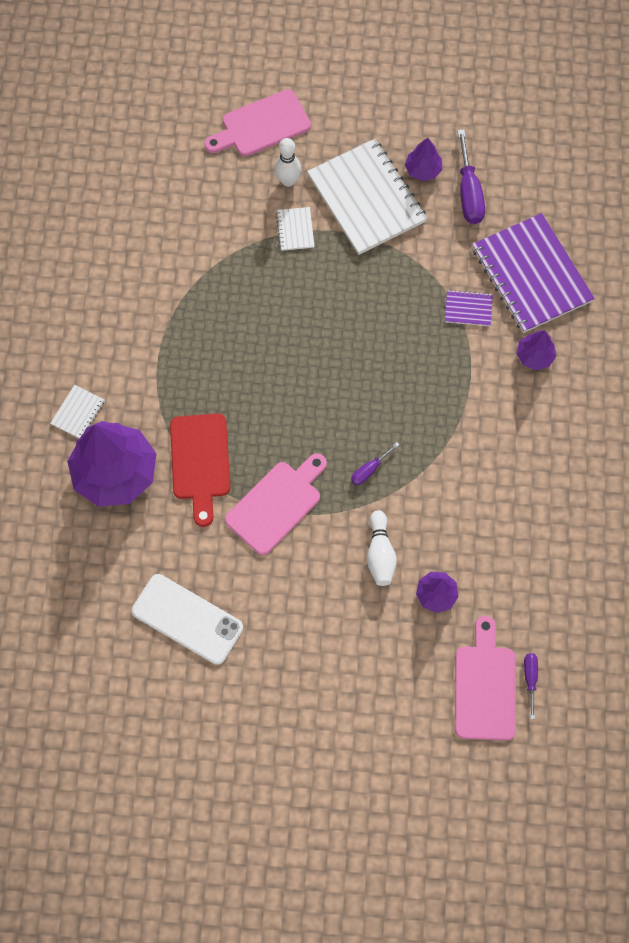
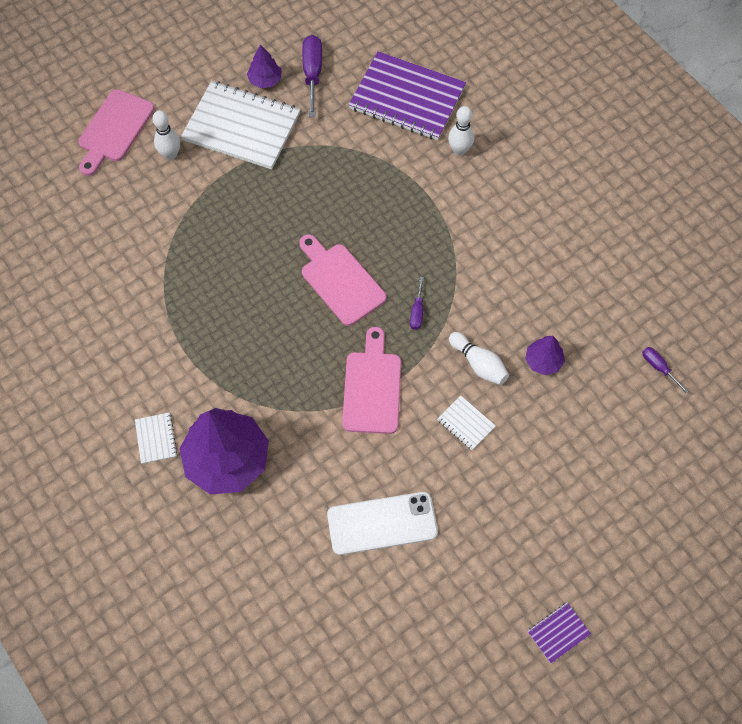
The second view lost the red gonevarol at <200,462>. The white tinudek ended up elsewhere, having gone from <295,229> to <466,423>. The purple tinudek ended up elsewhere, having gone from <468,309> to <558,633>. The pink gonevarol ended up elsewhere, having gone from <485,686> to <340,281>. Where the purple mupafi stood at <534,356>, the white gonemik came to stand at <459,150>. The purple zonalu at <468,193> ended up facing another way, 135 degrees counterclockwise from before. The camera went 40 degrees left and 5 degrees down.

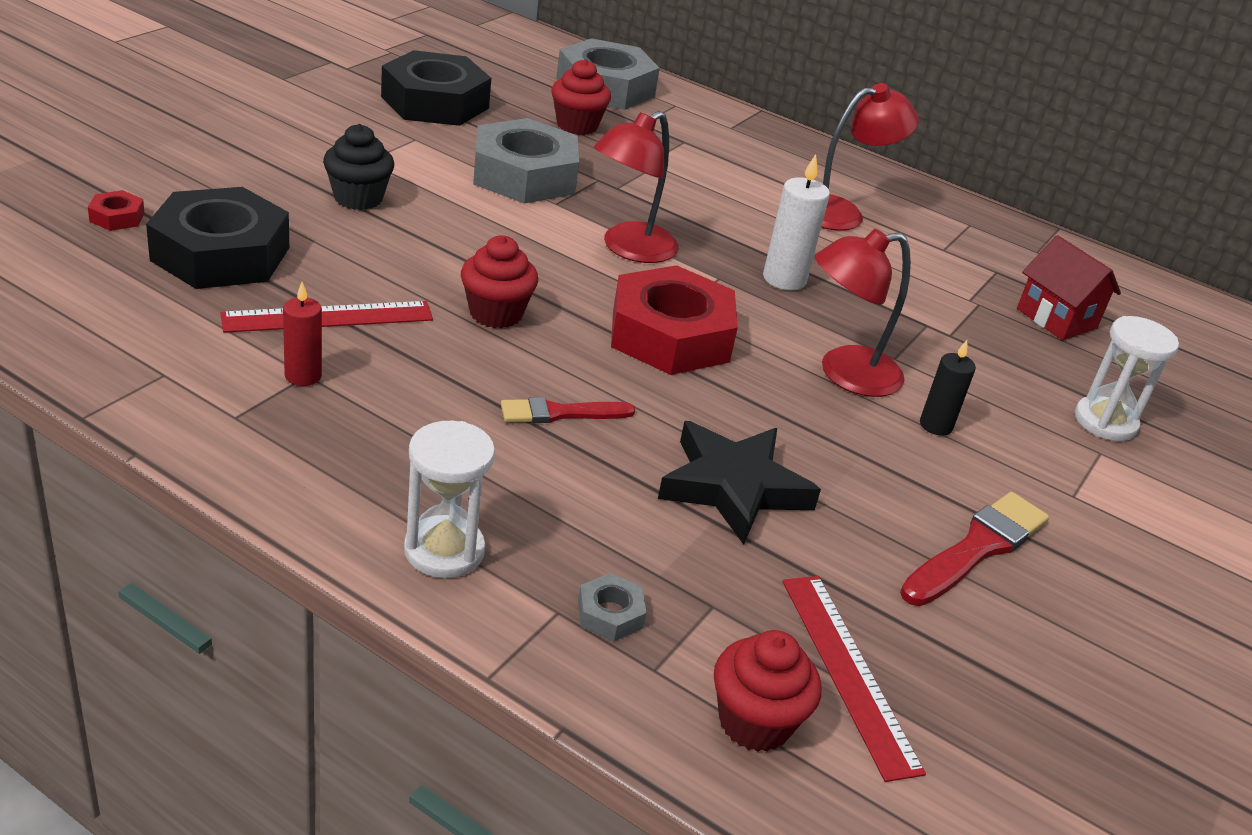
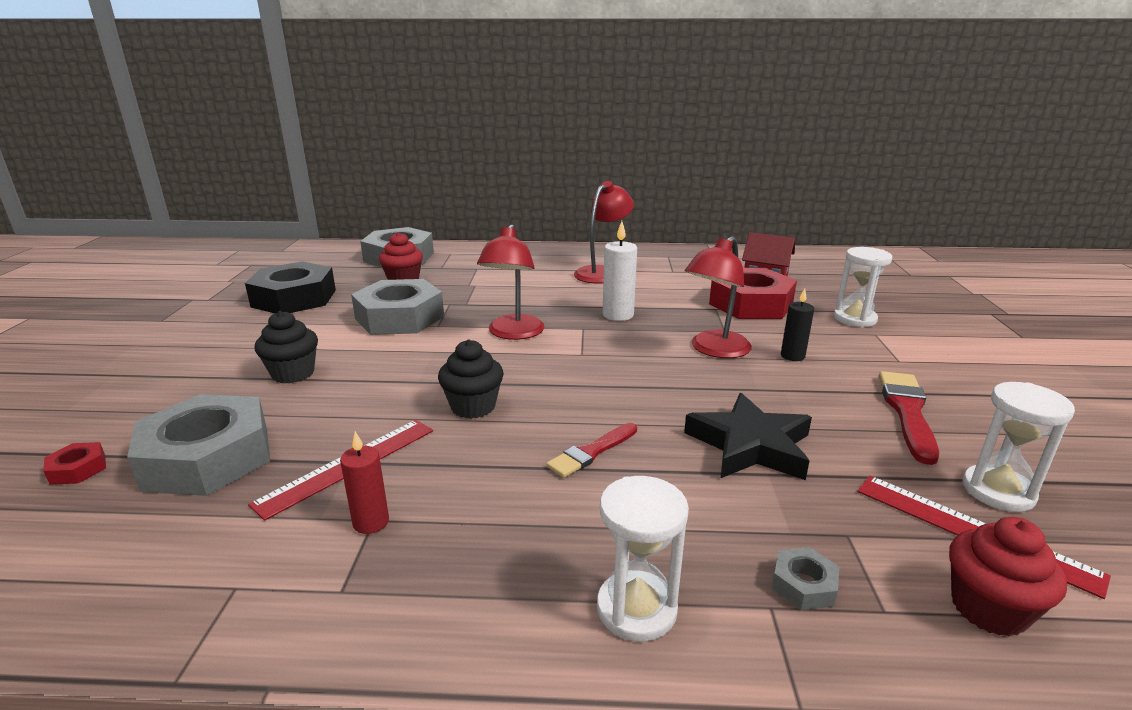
The second view gained the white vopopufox at <998,491>. The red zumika ended up elsewhere, having gone from <670,335> to <751,304>. What was the black zumika at <220,254> turned into the grey zumika at <208,458>. What was the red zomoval at <496,313> turned into the black zomoval at <473,407>. The camera went 25 degrees left and 10 degrees down.

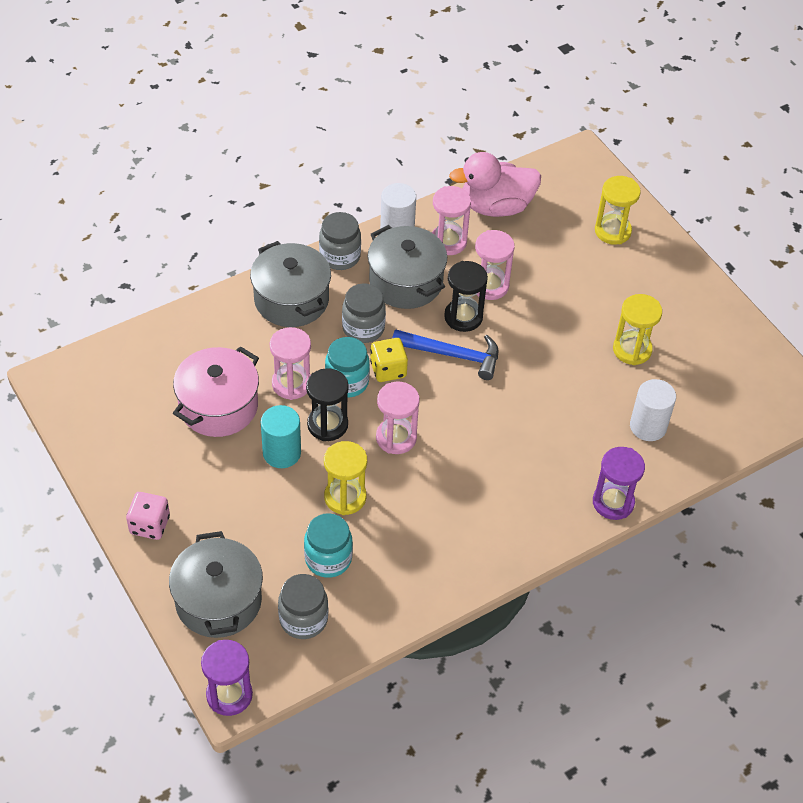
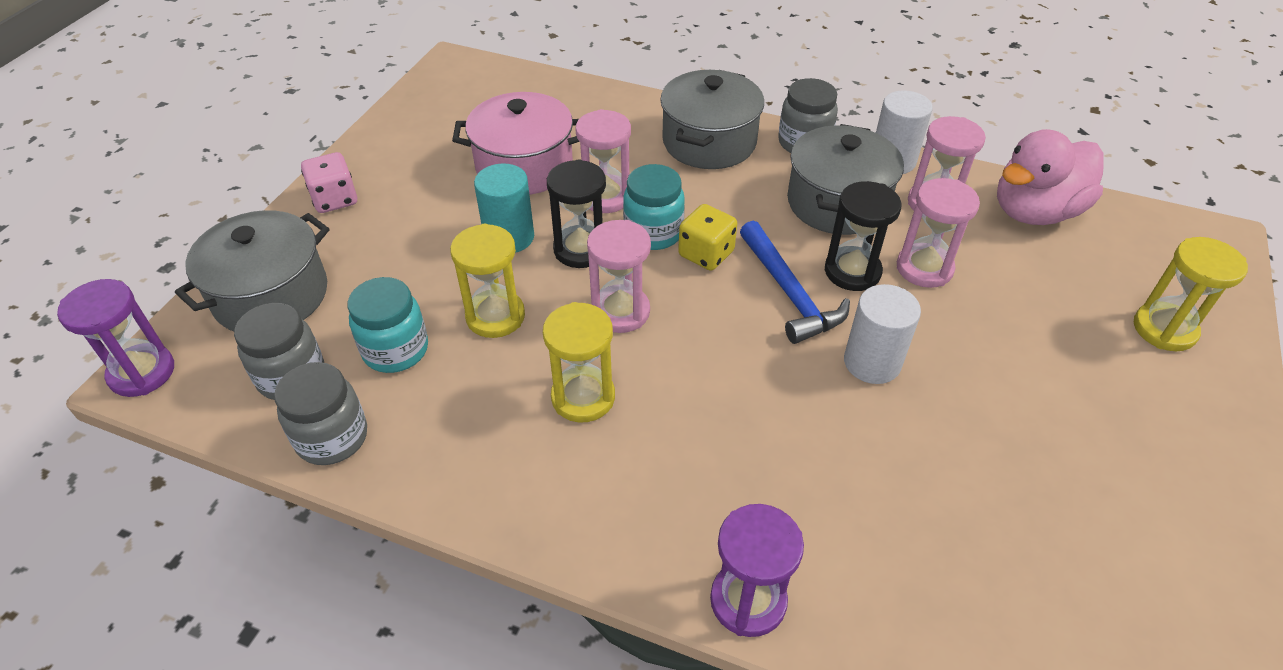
The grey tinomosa ended up elsewhere, having gone from <363,328> to <332,438>. The yellow vopopufox ended up elsewhere, having gone from <632,350> to <583,397>. The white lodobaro ended up elsewhere, having gone from <648,426> to <872,362>. The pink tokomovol at <496,206> ended up facing another way, 75 degrees counterclockwise from before. The camera went 55 degrees right and 5 degrees down.

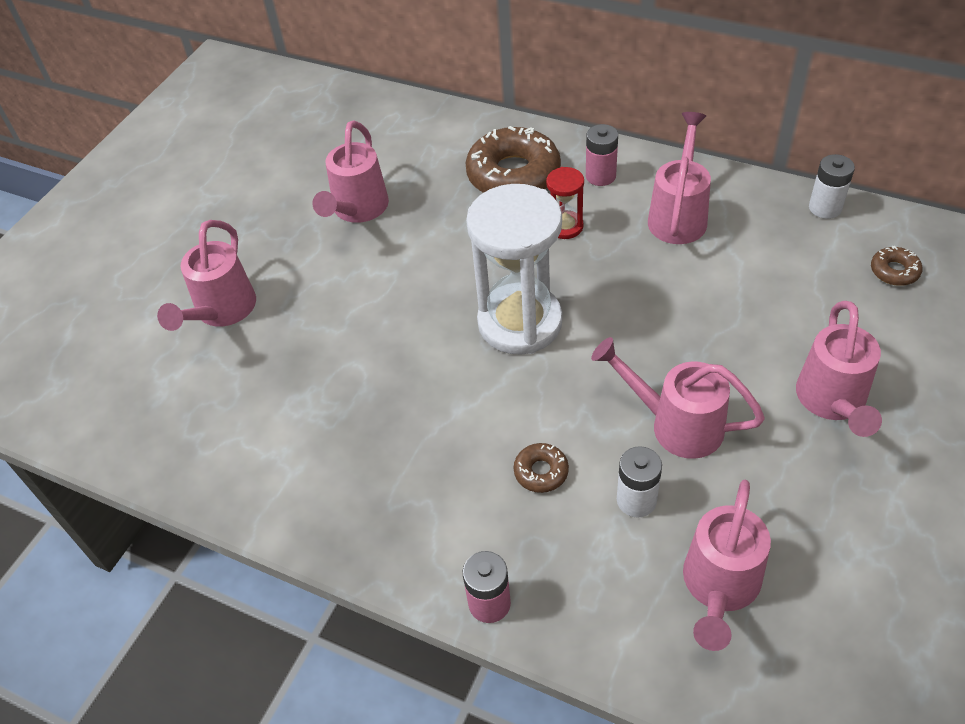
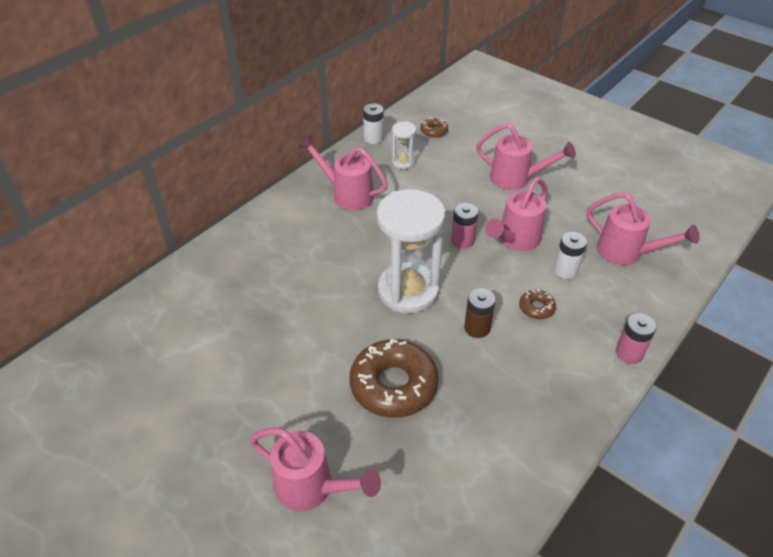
The second view lost the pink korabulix at <357,210>. The second view lost the red vopopufox at <565,226>. The second view gained the white vopopufox at <403,162>. The second view gained the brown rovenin at <477,328>. The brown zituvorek ended up elsewhere, having gone from <513,174> to <393,385>. The pink rovenin ended up elsewhere, having gone from <600,176> to <462,241>. The camera went 80 degrees left and 5 degrees down.

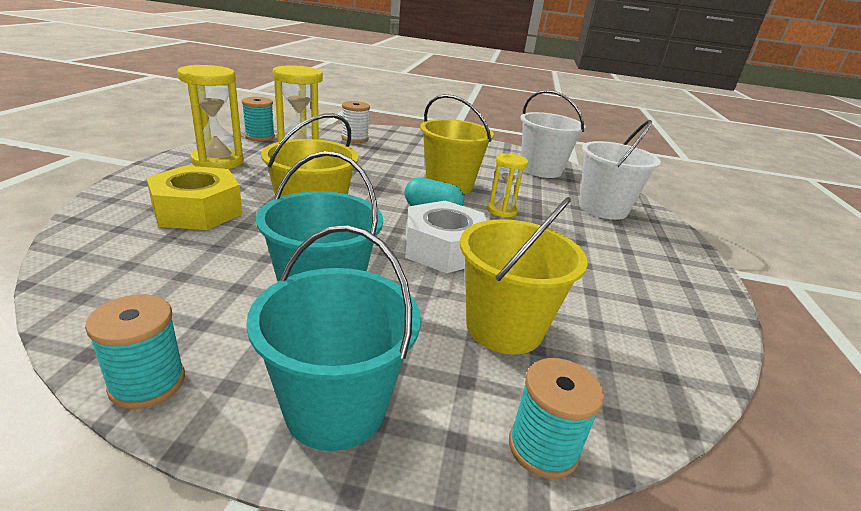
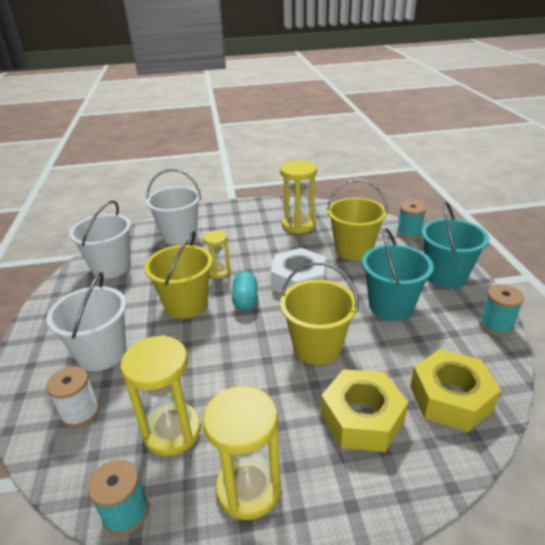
The second view gained the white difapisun at <102,353>. The second view gained the yellow vopopufox at <298,225>. The second view gained the yellow zumika at <450,398>. The camera went 105 degrees left and 5 degrees up.

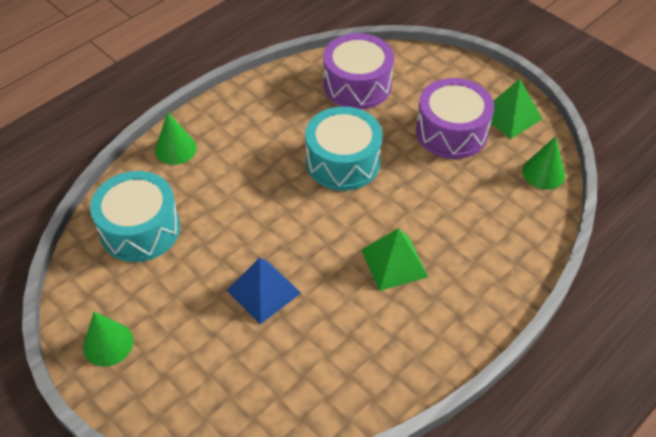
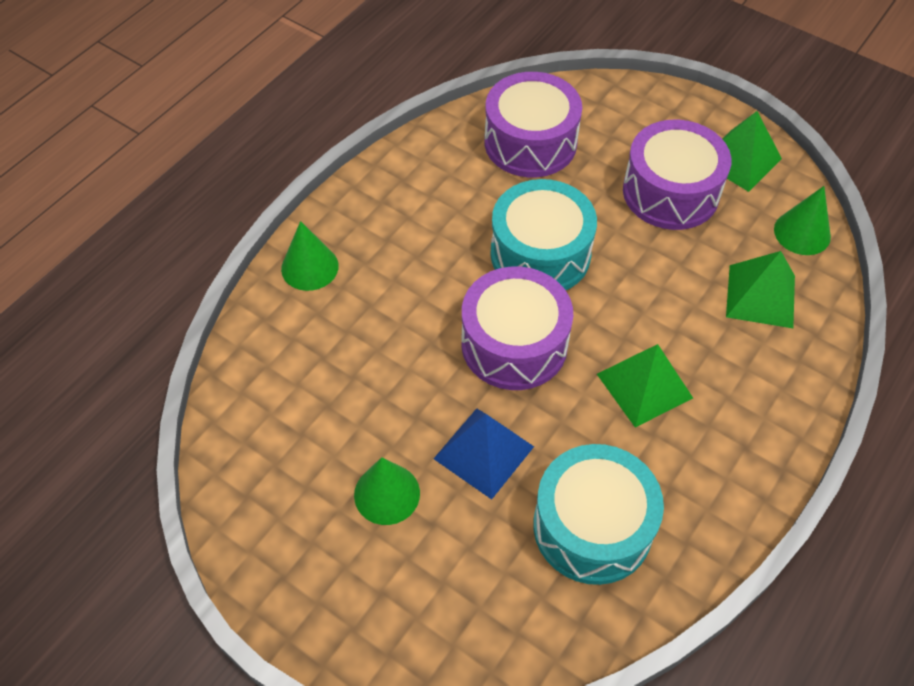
The second view gained the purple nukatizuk at <514,344>. The second view gained the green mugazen at <761,296>. The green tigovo ended up elsewhere, having gone from <108,344> to <387,494>. The turquoise nukatizuk ended up elsewhere, having gone from <140,229> to <592,526>. The camera went 10 degrees left and 5 degrees up.

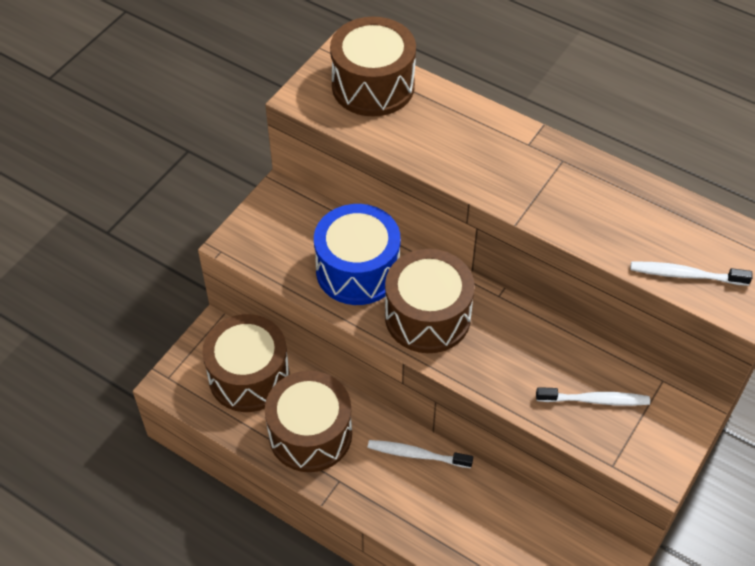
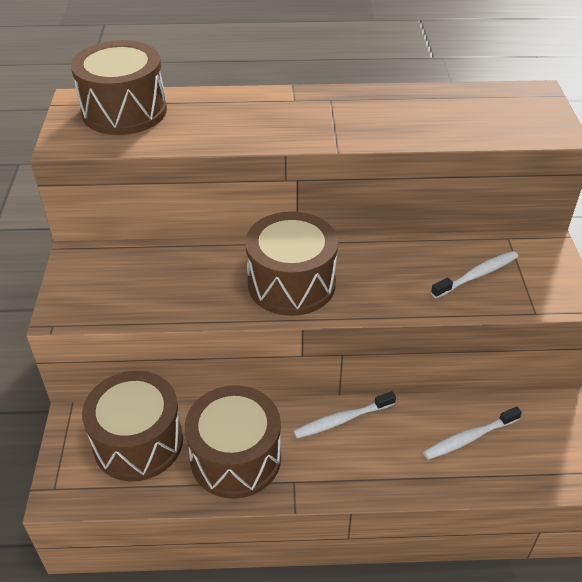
The second view lost the blue nukatizuk at <357,270>. The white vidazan ended up elsewhere, having gone from <685,275> to <469,438>. The camera went 35 degrees left and 10 degrees down.

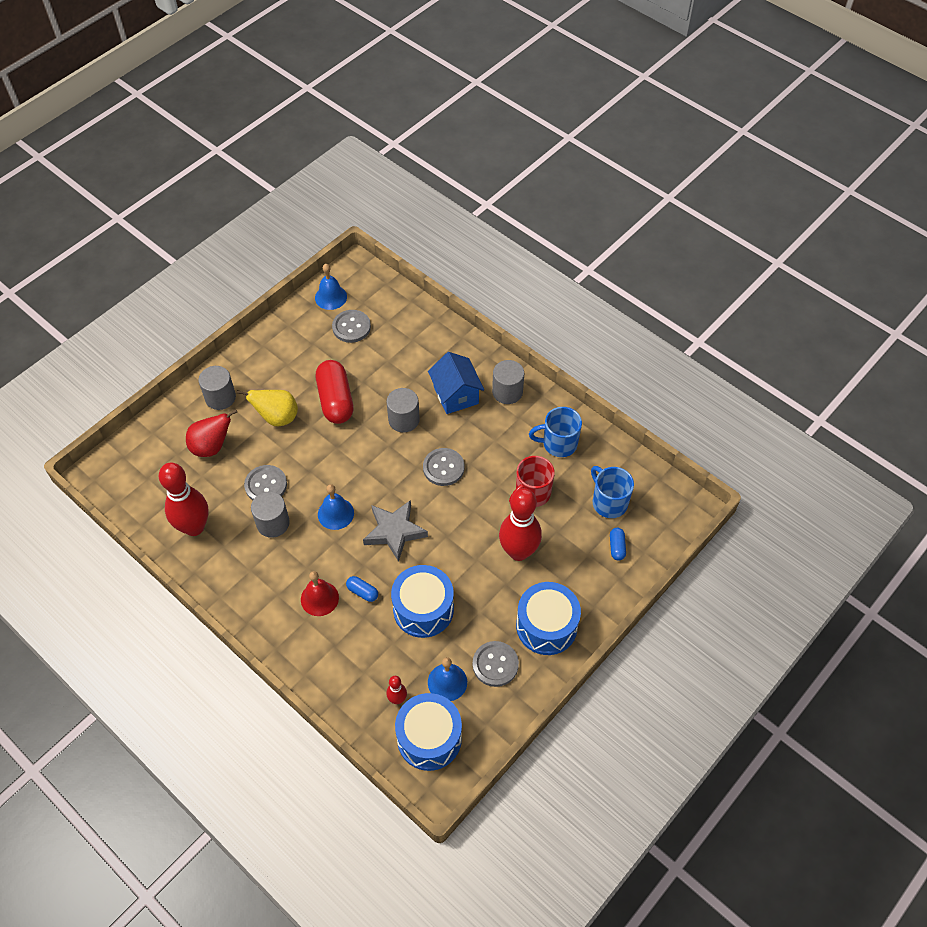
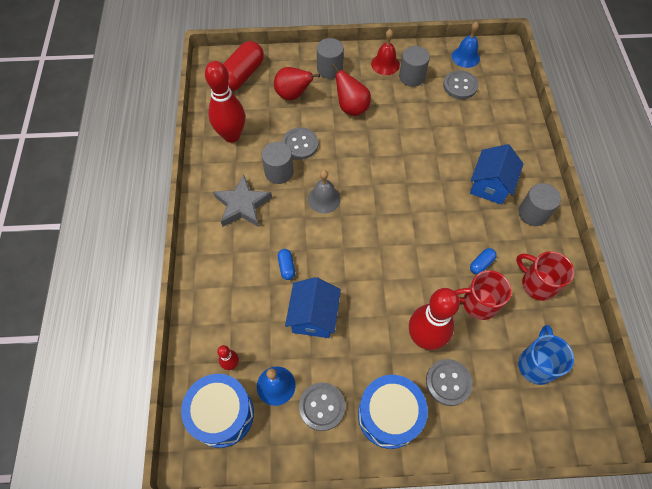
The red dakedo ended up elsewhere, having gone from <319,598> to <385,64>. The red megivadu ended up elsewhere, having gone from <335,400> to <242,75>. The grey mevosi ended up elsewhere, having gone from <394,531> to <242,205>. The grey lodobaro ended up elsewhere, having gone from <404,420> to <412,77>. The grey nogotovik ended up elsewhere, having gone from <443,468> to <448,382>. The blue megivadu ended up elsewhere, having gone from <617,547> to <481,264>. Where the blue nukatizuk stood at <423,609>, the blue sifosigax came to stand at <313,316>. What was the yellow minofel at <277,417> turned into the red minofel at <351,107>. What was the blue dakedo at <335,513> turned into the grey dakedo at <324,199>. What was the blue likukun at <558,444> turned into the red likukun at <537,284>. The camera went 45 degrees right and 5 degrees up.

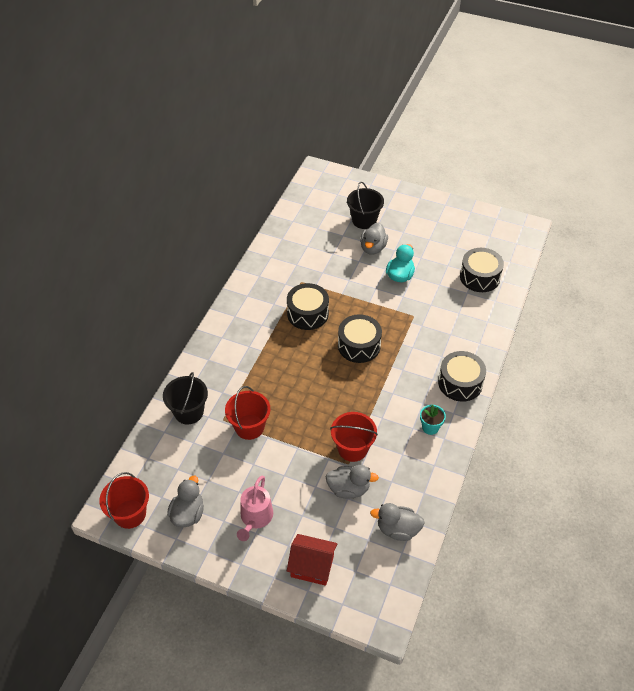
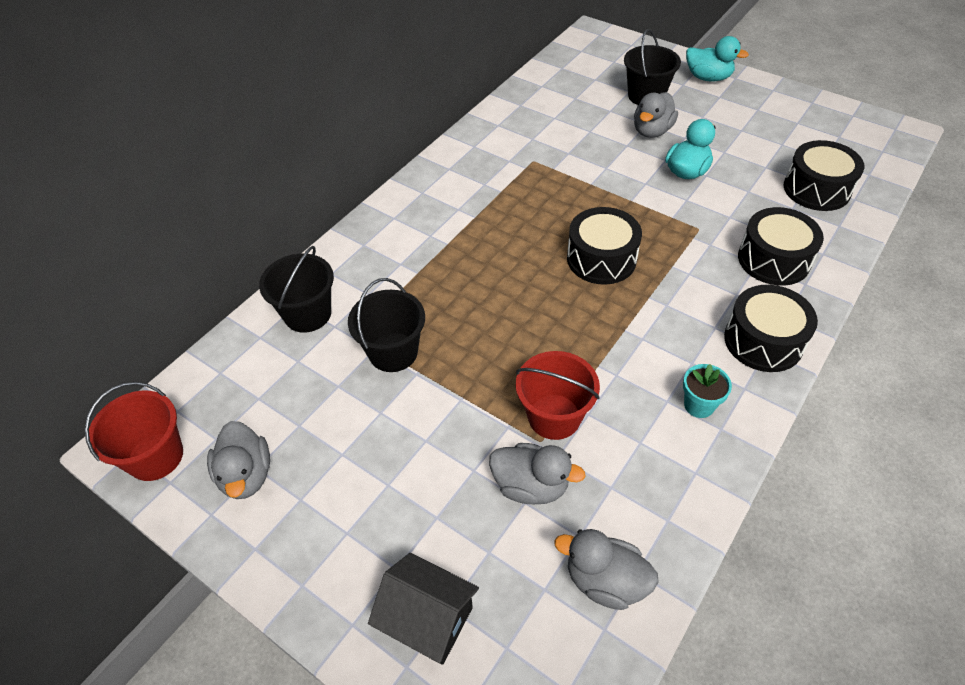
The second view lost the pink korabulix at <255,518>. The second view gained the turquoise tokomovol at <708,77>. The black nukatizuk ended up elsewhere, having gone from <307,314> to <773,259>. What was the red difapisun at <249,427> turned into the black difapisun at <393,352>. What was the red sifosigax at <312,566> turned into the black sifosigax at <427,619>. The grey tokomovol at <188,514> ended up facing another way, 135 degrees clockwise from before. The camera went 15 degrees right and 0 degrees up.

